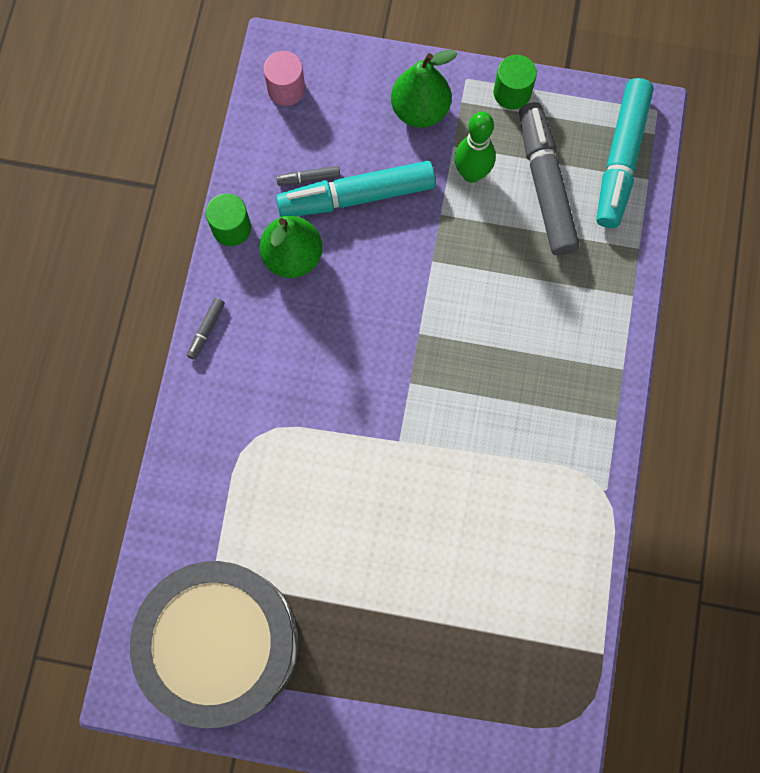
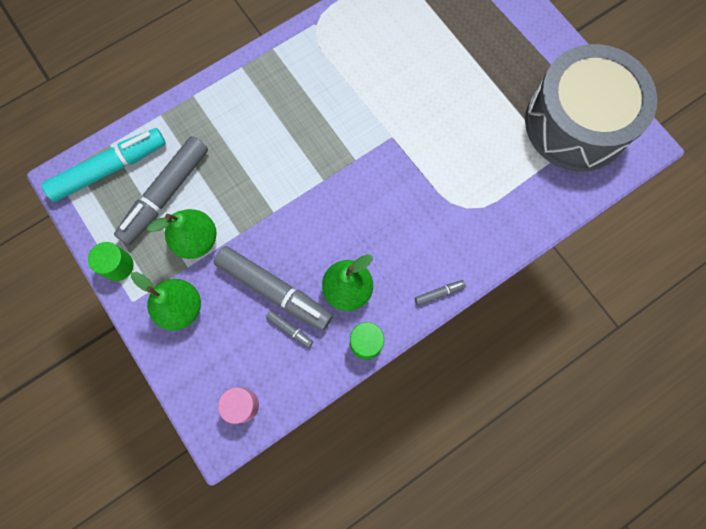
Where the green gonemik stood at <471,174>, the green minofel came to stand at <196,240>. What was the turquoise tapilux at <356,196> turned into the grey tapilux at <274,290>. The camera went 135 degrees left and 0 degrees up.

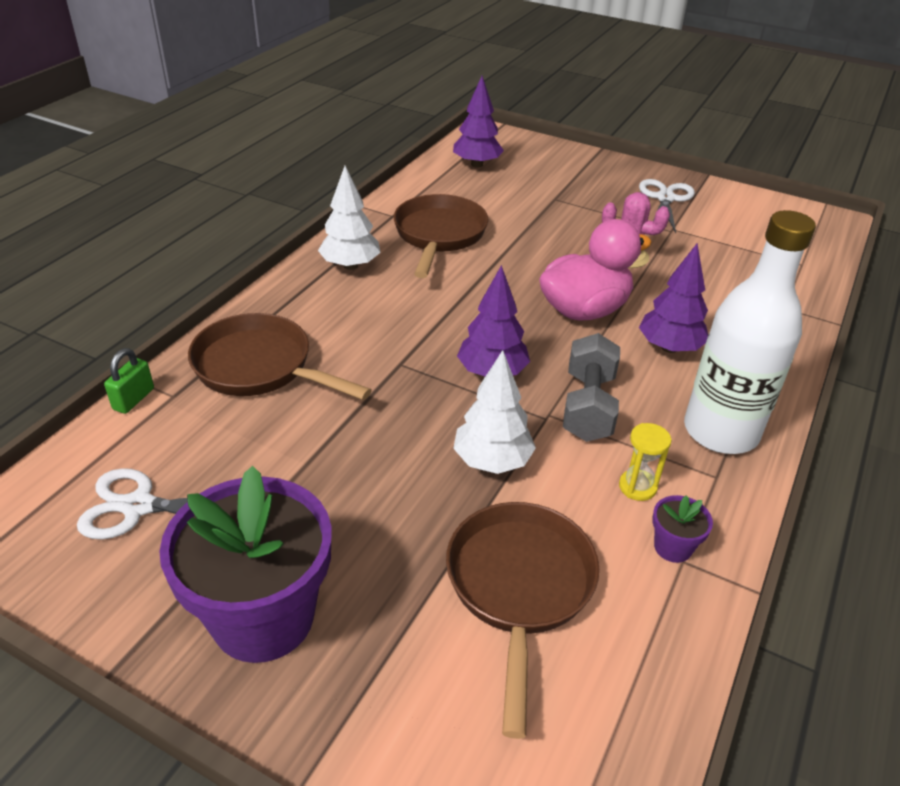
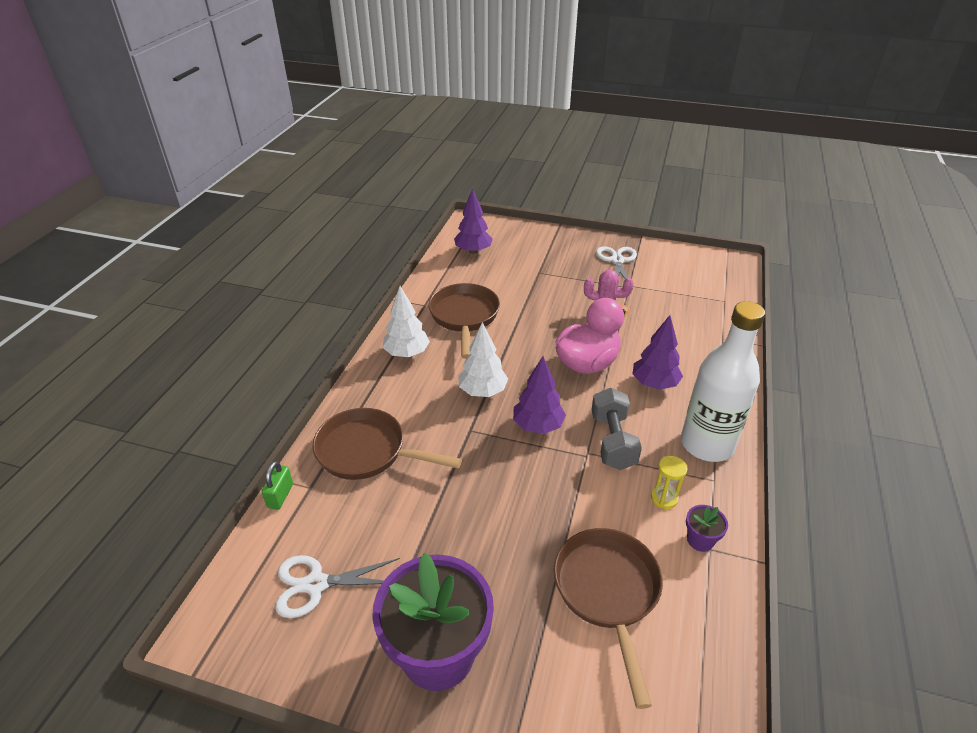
The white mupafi ended up elsewhere, having gone from <492,461> to <482,391>. The camera went 10 degrees left and 0 degrees up.

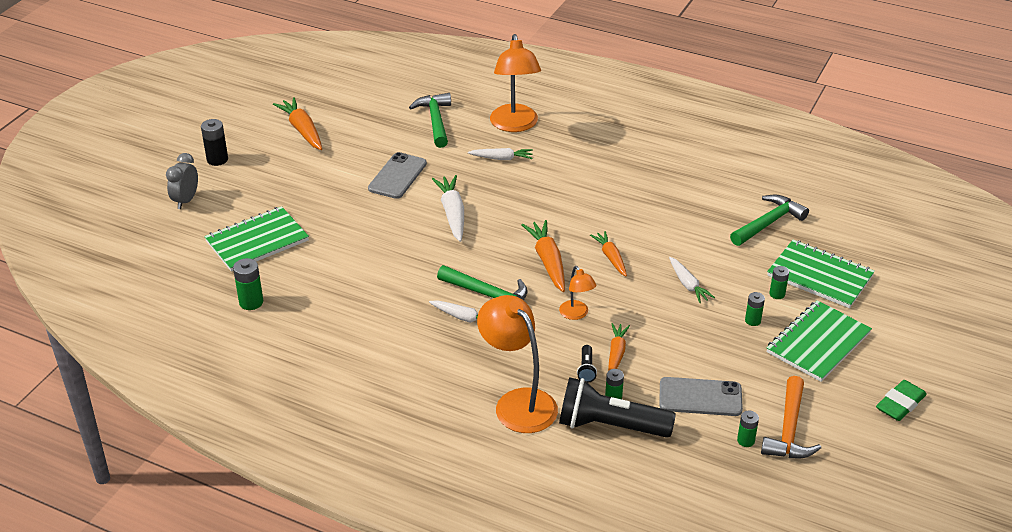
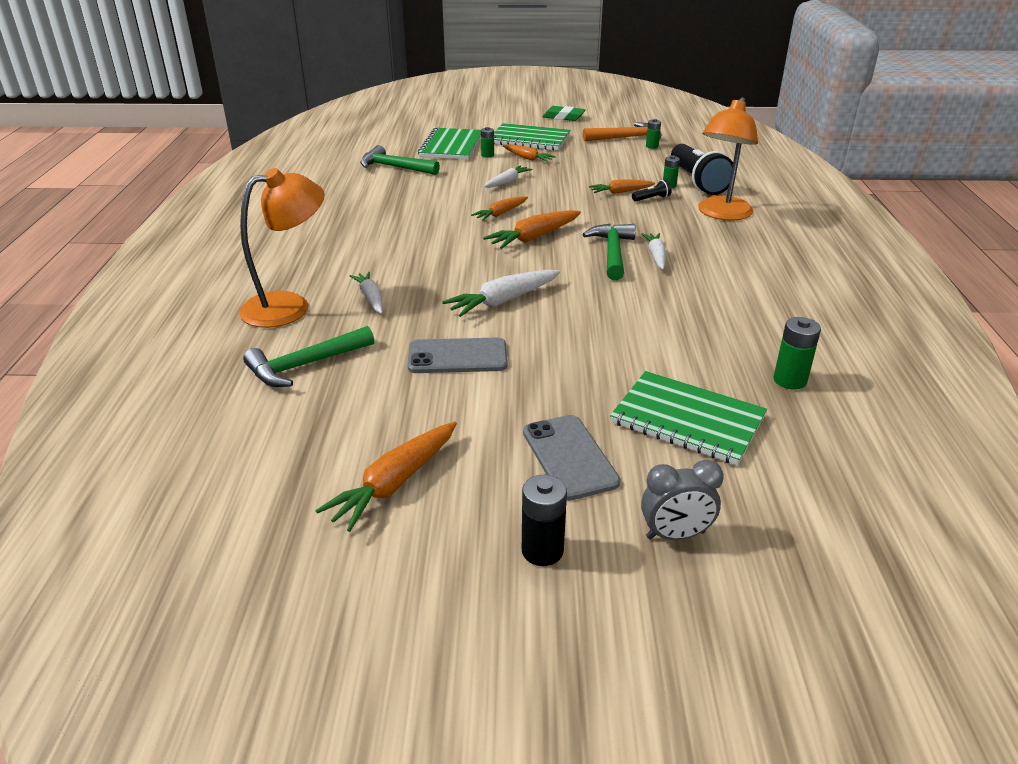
The second view lost the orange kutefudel at <576,314>. The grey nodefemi ended up elsewhere, having gone from <700,397> to <569,457>. Where the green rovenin stood at <752,321>, the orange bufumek came to stand at <527,158>. The camera went 115 degrees left and 5 degrees down.

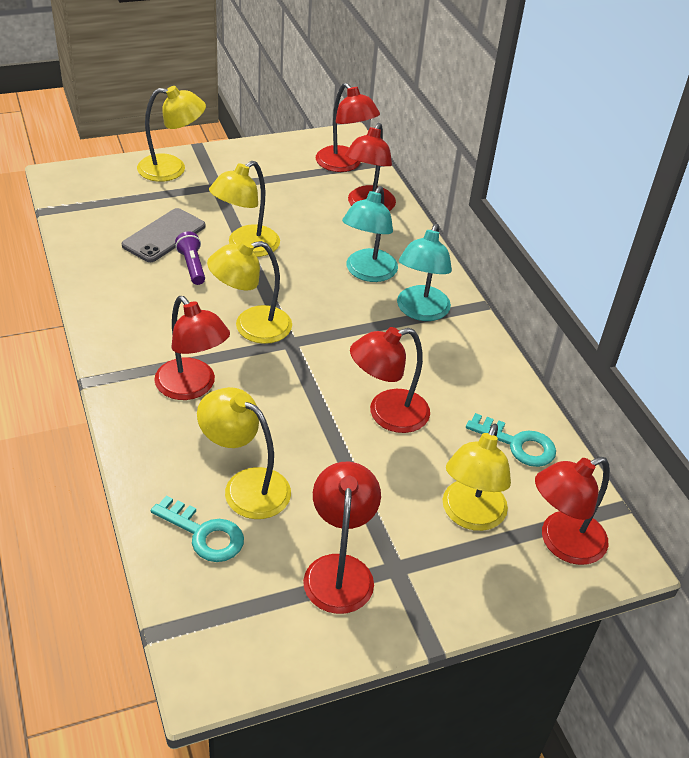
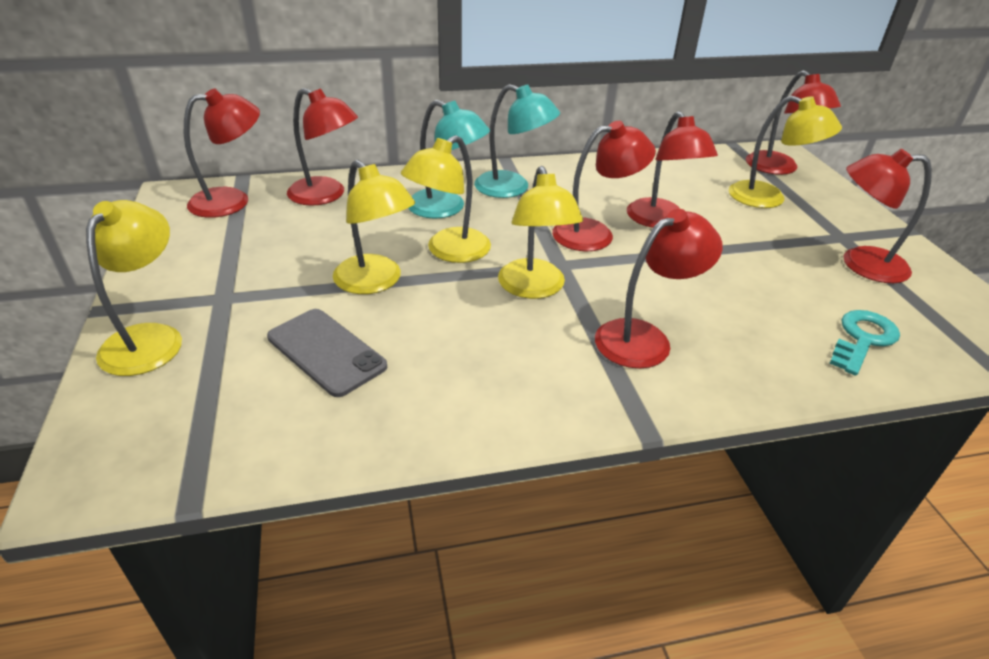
The second view lost the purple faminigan at <192,266>. The second view lost the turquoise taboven at <517,444>. The second view gained the red kutefudel at <595,234>. The yellow kutefudel ended up elsewhere, having gone from <245,486> to <449,251>. The camera went 80 degrees left and 5 degrees down.

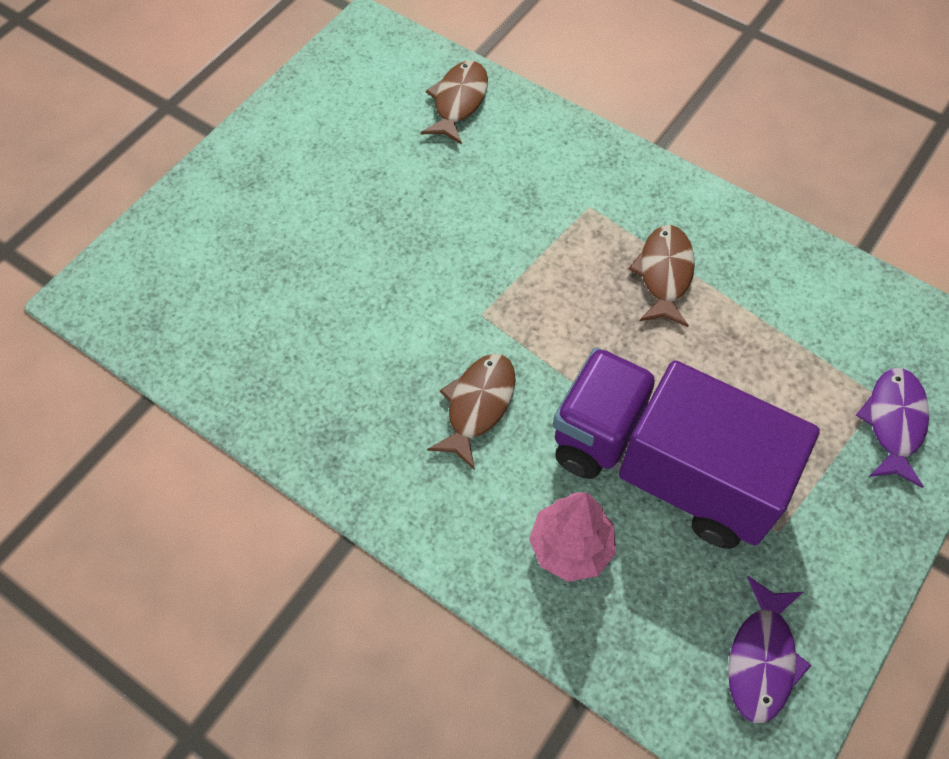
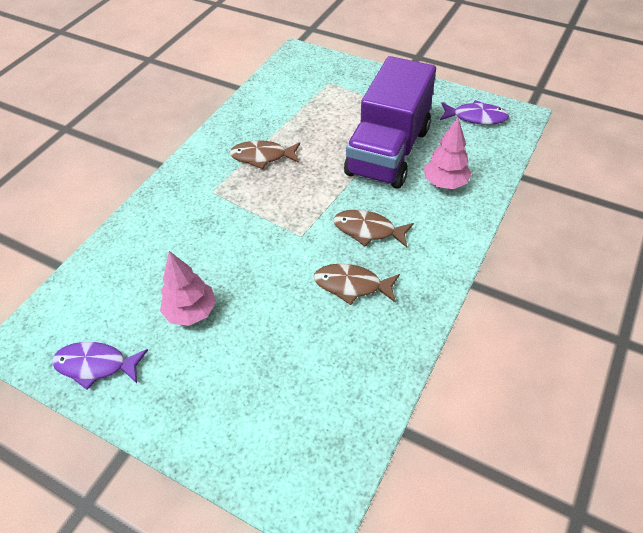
The second view gained the pink mupafi at <191,312>. The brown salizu ended up elsewhere, having gone from <458,102> to <352,285>. The purple salizu ended up elsewhere, having gone from <893,423> to <96,365>. The camera went 95 degrees left and 10 degrees down.

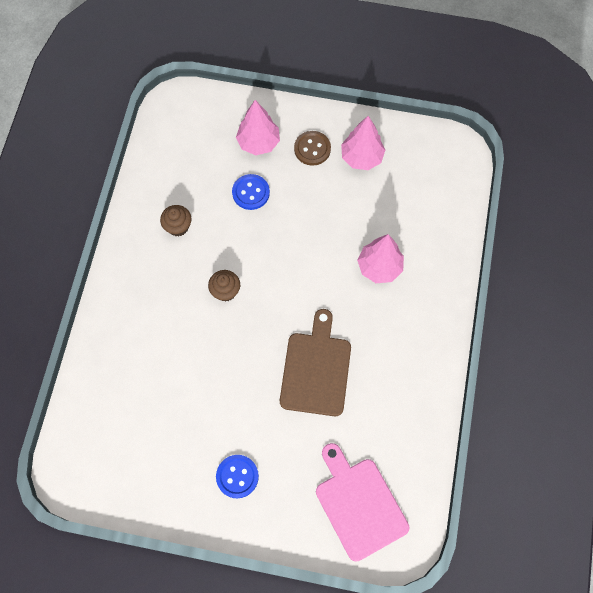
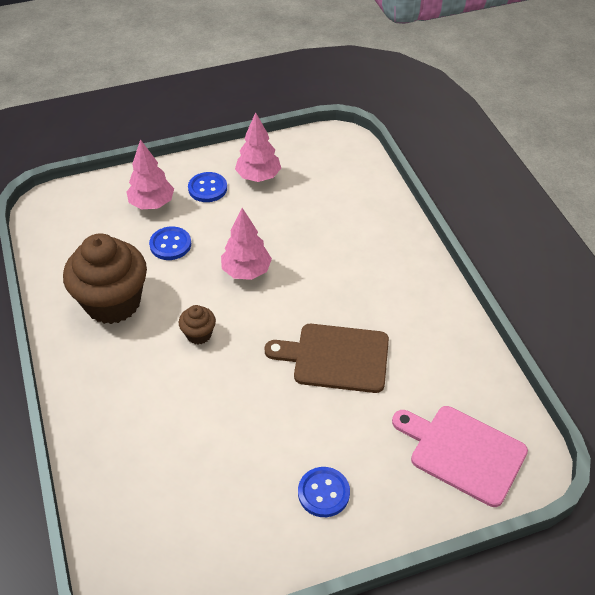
The pink mupafi ended up elsewhere, having gone from <379,267> to <246,271>. What was the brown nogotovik at <312,149> turned into the blue nogotovik at <207,188>. The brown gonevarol at <316,369> ended up facing another way, 60 degrees counterclockwise from before. The size of the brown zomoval at <178,227> changed by a factor of 2.25. The camera went 30 degrees left and 20 degrees down.

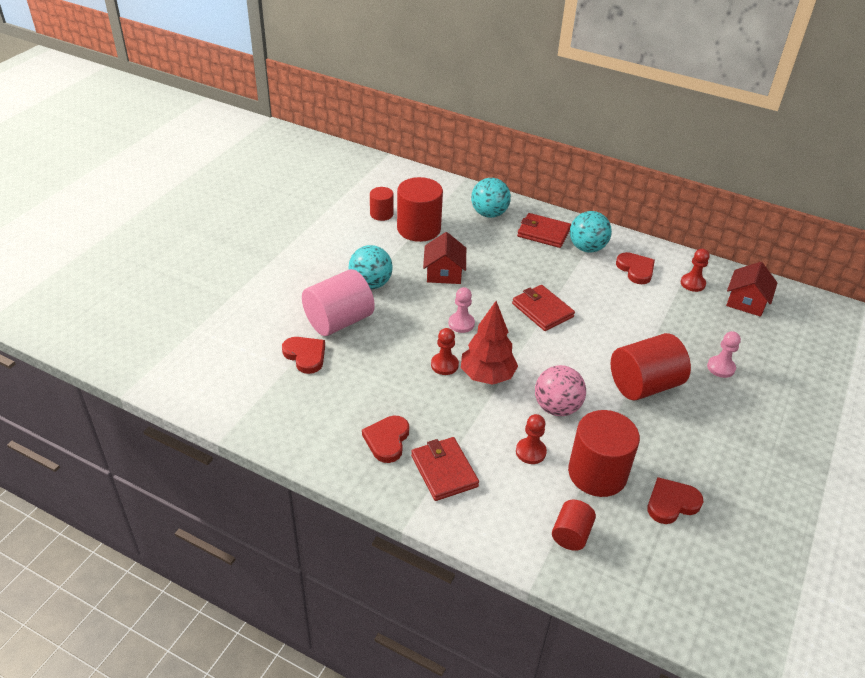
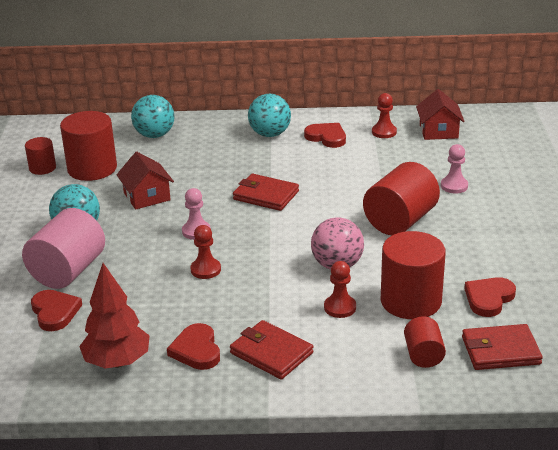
The red mupafi ended up elsewhere, having gone from <487,376> to <117,362>. The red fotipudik ended up elsewhere, having gone from <543,233> to <500,351>. The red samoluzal at <305,356> ended up facing another way, 45 degrees clockwise from before. The camera went 25 degrees left and 10 degrees down.

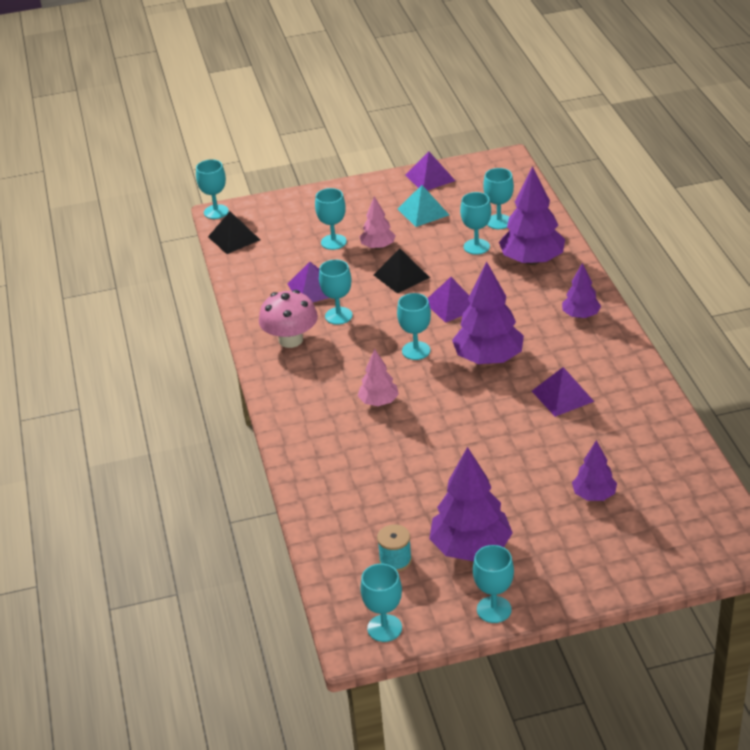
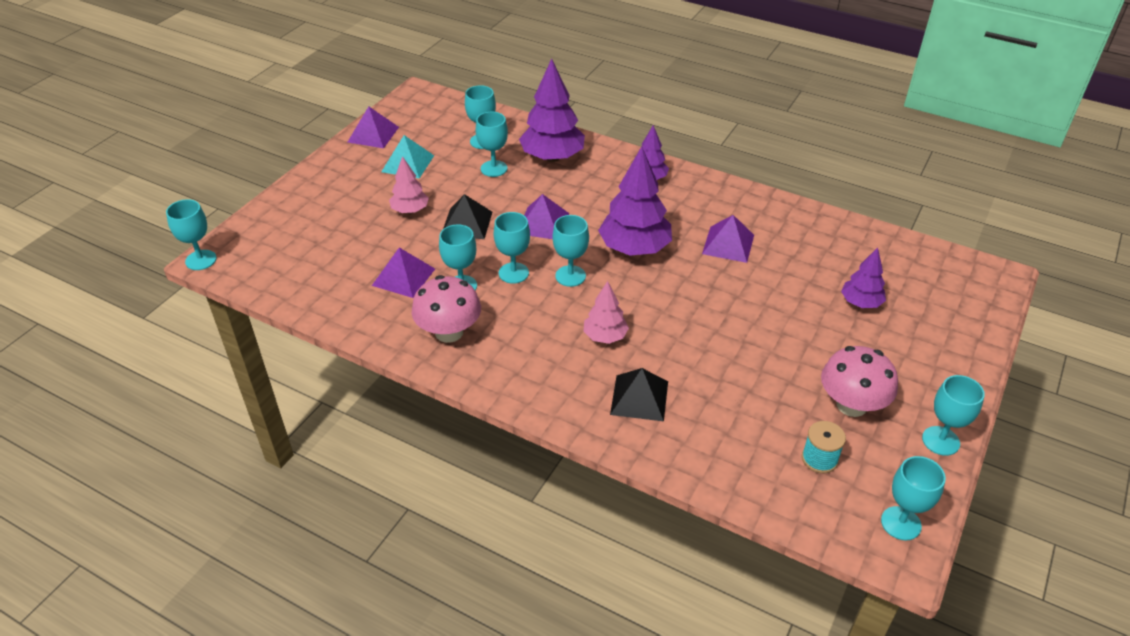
The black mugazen ended up elsewhere, having gone from <234,238> to <639,397>. The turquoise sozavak ended up elsewhere, having gone from <333,242> to <513,273>. Where the purple mupafi stood at <471,548>, the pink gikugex came to stand at <851,405>. The camera went 50 degrees left and 5 degrees up.

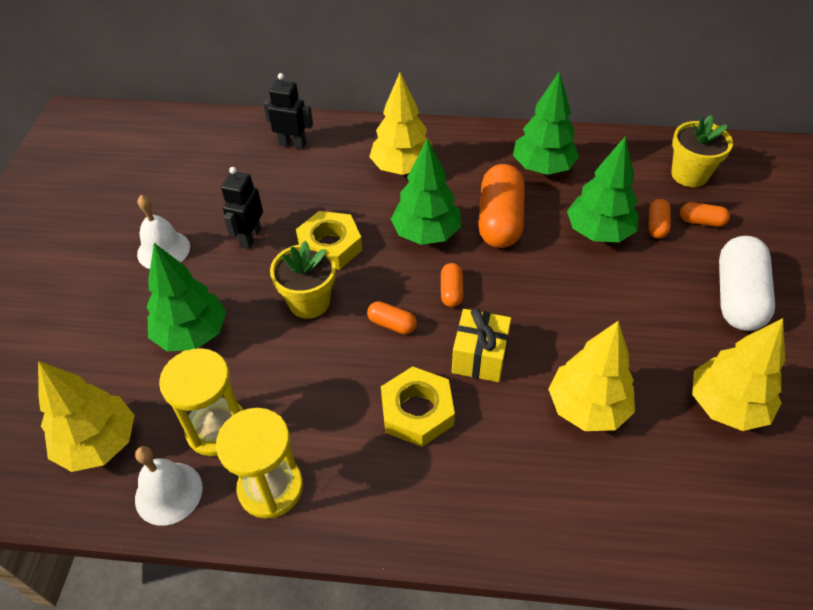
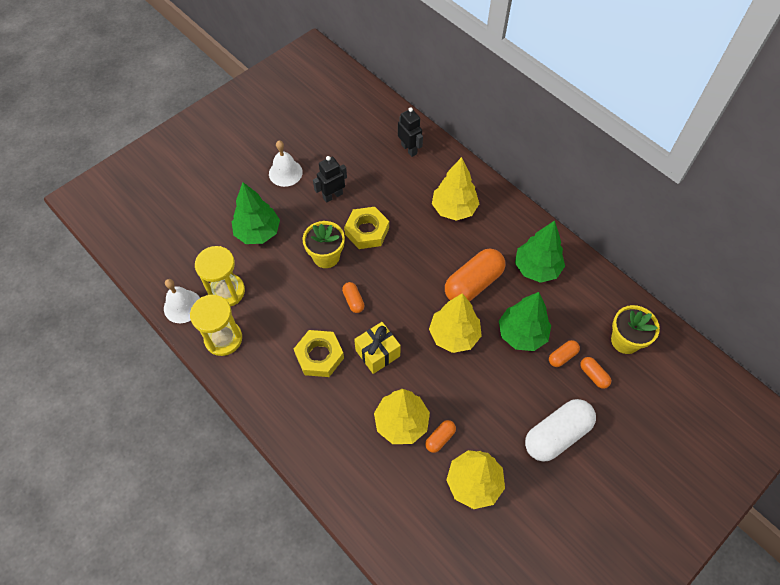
The second view lost the green mupafi at <426,234>. The yellow mupafi ended up elsewhere, having gone from <99,444> to <454,335>. The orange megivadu ended up elsewhere, having gone from <451,291> to <440,438>. The camera went 40 degrees right and 10 degrees up.

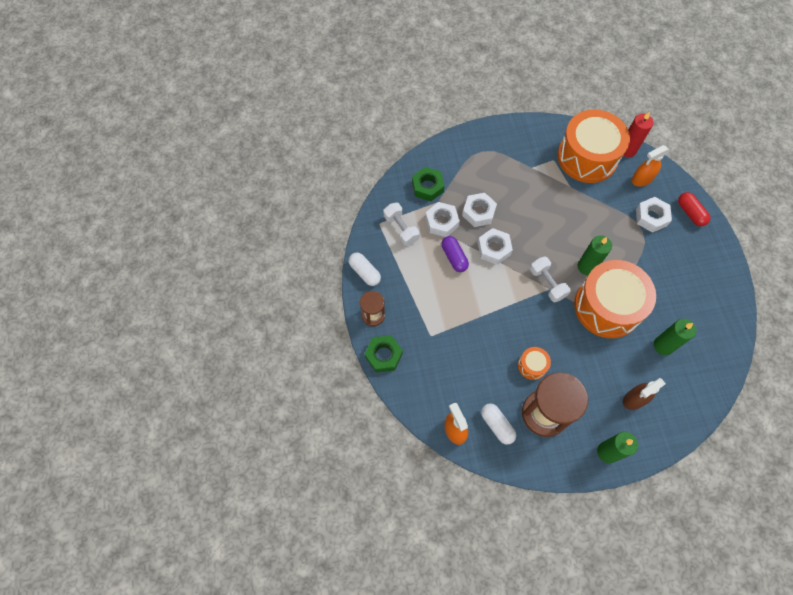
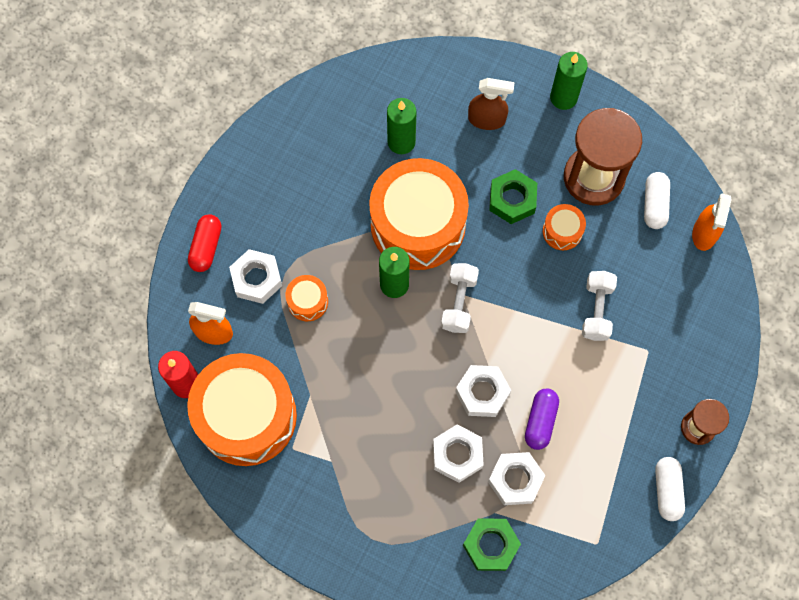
The second view gained the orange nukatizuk at <307,301>. The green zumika ended up elsewhere, having gone from <383,355> to <512,200>. The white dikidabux ended up elsewhere, having gone from <401,228> to <597,310>. The camera went 140 degrees left and 5 degrees up.

